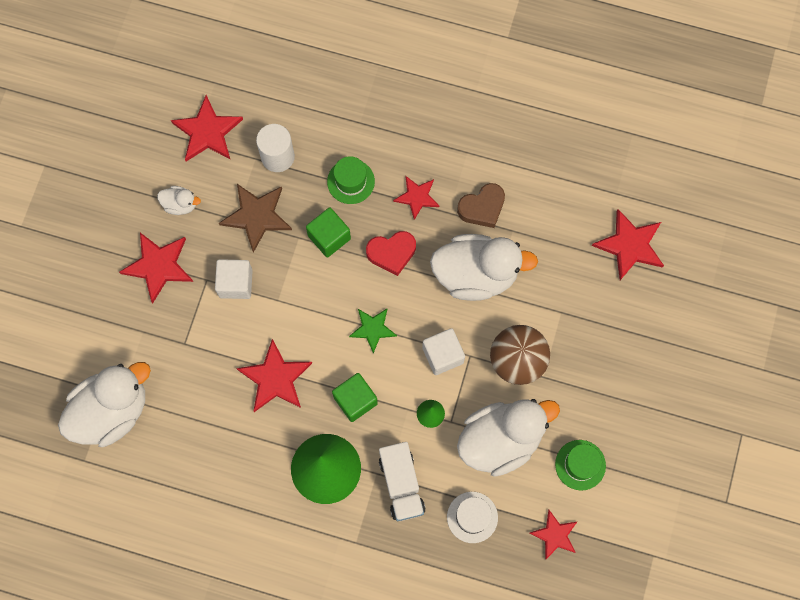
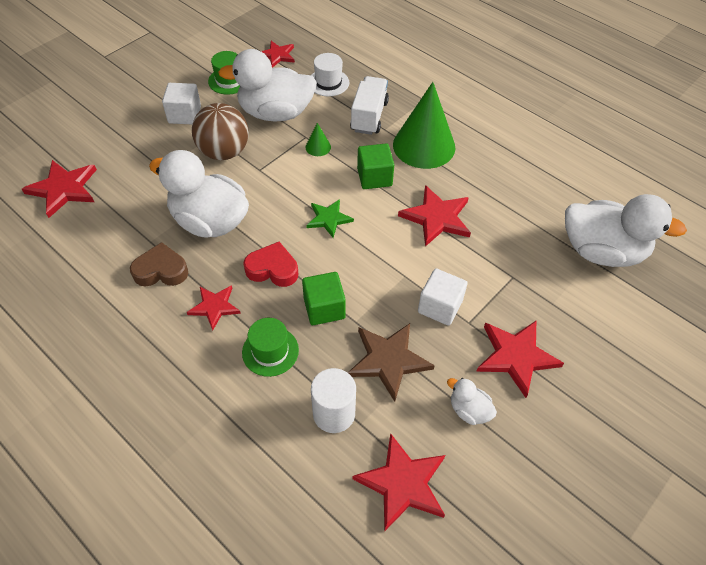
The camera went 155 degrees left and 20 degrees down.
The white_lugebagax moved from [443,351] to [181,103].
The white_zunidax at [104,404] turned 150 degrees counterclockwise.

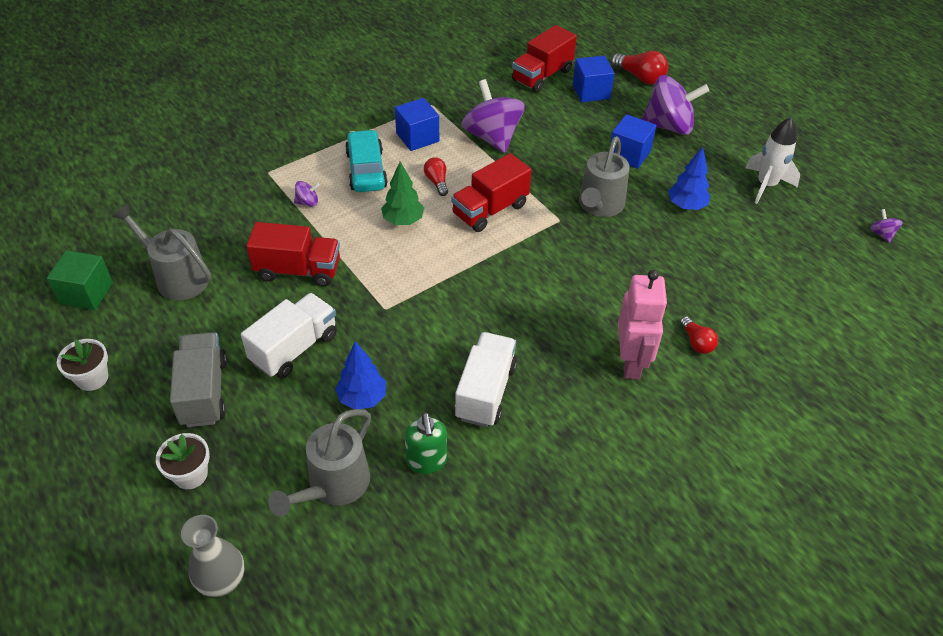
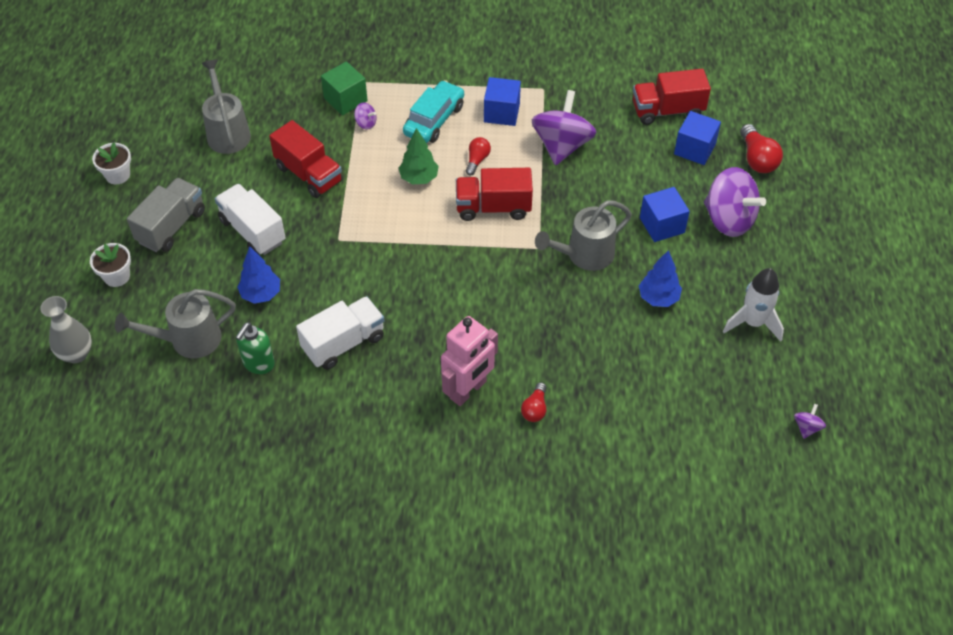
The camera went 40 degrees right and 5 degrees up.
The green_lugebagax moved from [80,280] to [344,88].
The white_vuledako at [289,335] turned 120 degrees counterclockwise.

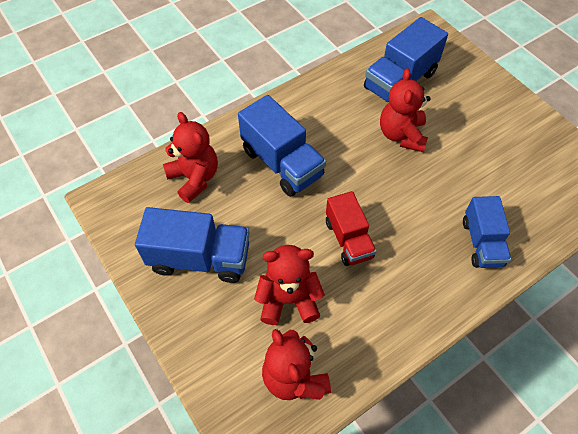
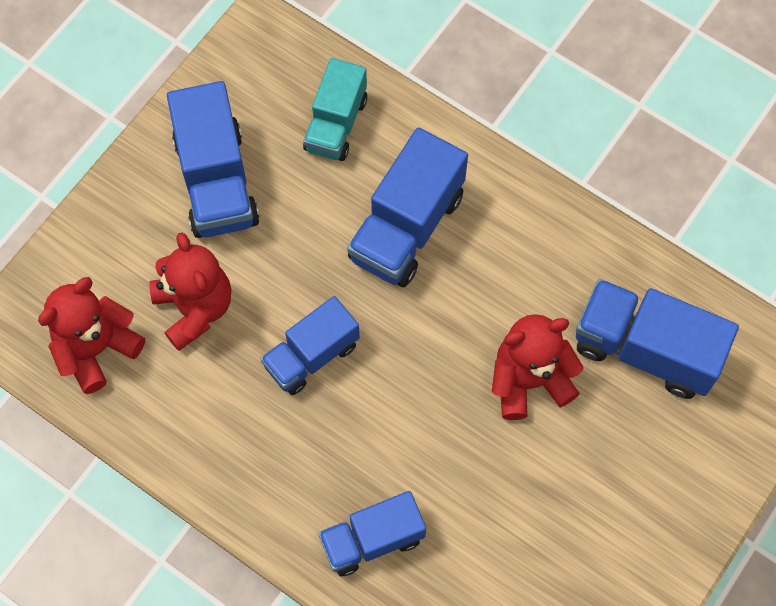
The camera went 70 degrees right and 10 degrees up.
The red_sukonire at [190,157] was replaced by the turquoise_vuledako at [335,109].
The red_vuledako at [351,228] became the blue_vuledako at [310,345].

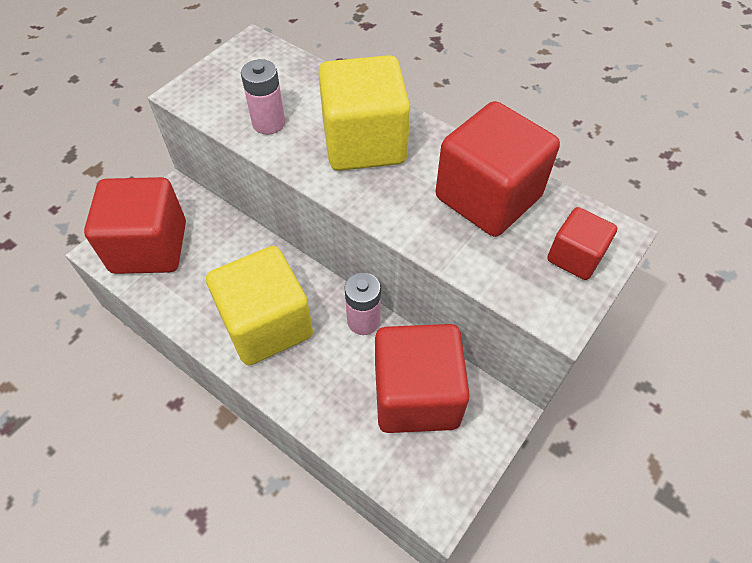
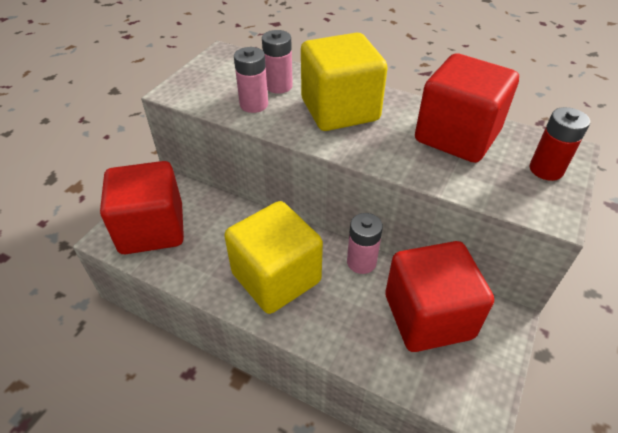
The camera went 10 degrees left and 10 degrees down.
The red_lugebagax at [582,243] was replaced by the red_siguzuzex at [560,144].
The pink_siguzuzex at [277,62] appeared.

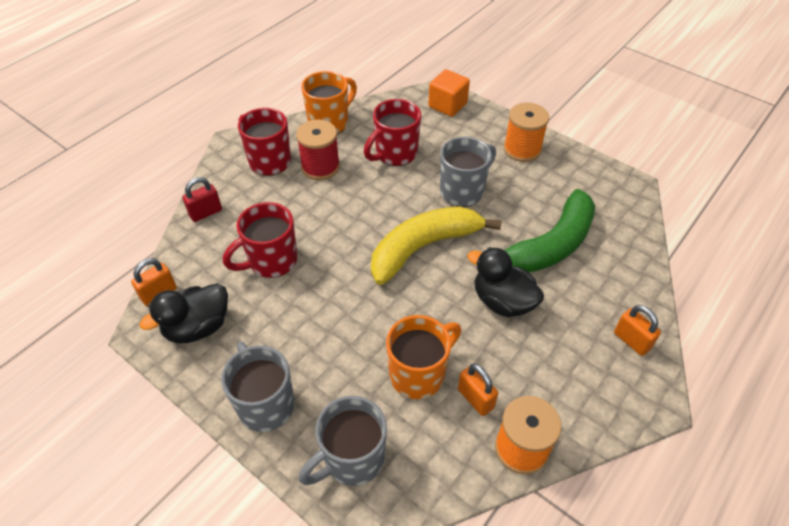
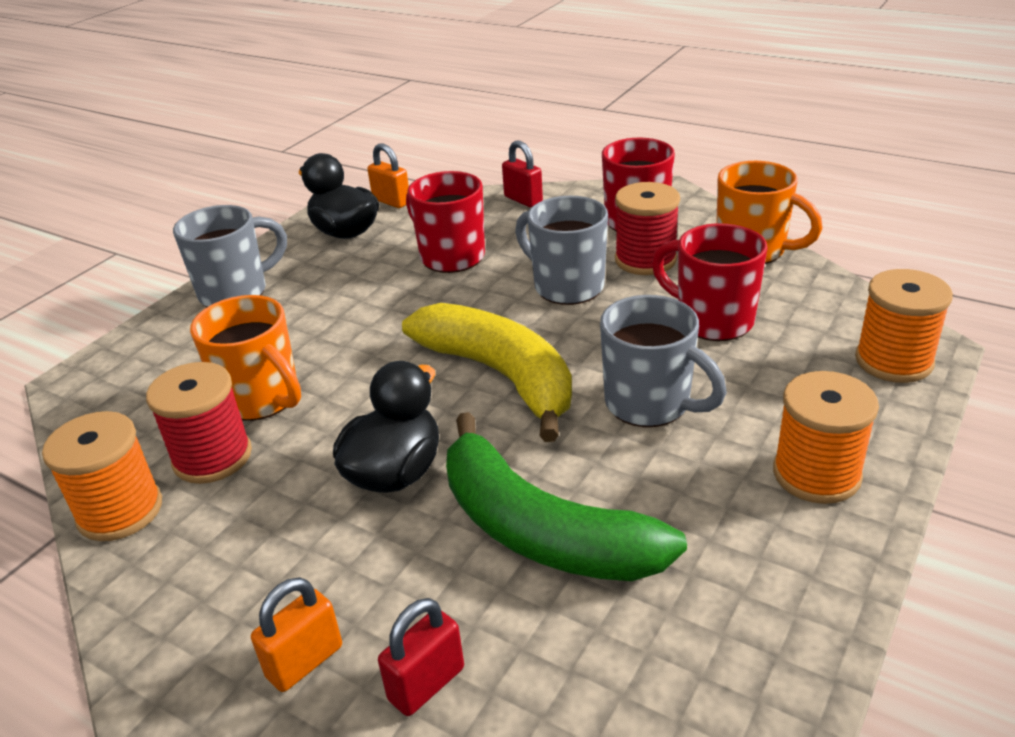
The camera went 85 degrees right and 15 degrees down.
The orange_lugebagax at [449,93] was replaced by the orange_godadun at [904,326].
The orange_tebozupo at [478,390] was replaced by the red_godadun at [199,423].
The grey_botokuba moved from [343,441] to [561,250].
The red_tebozupo at [421,657] appeared.

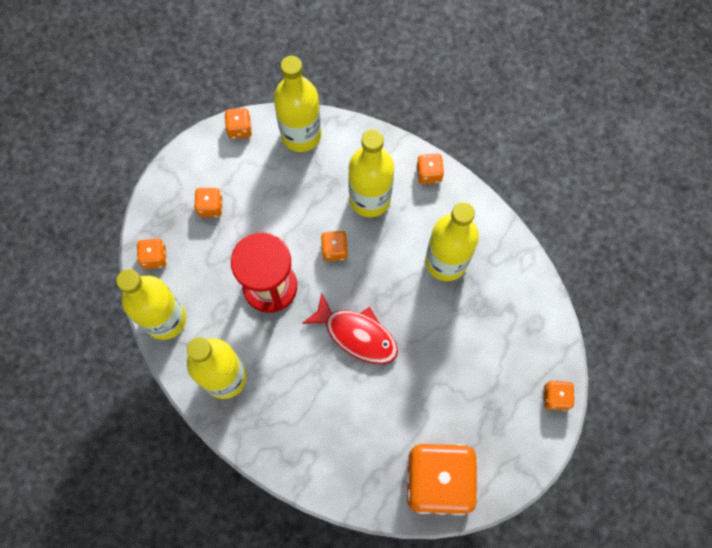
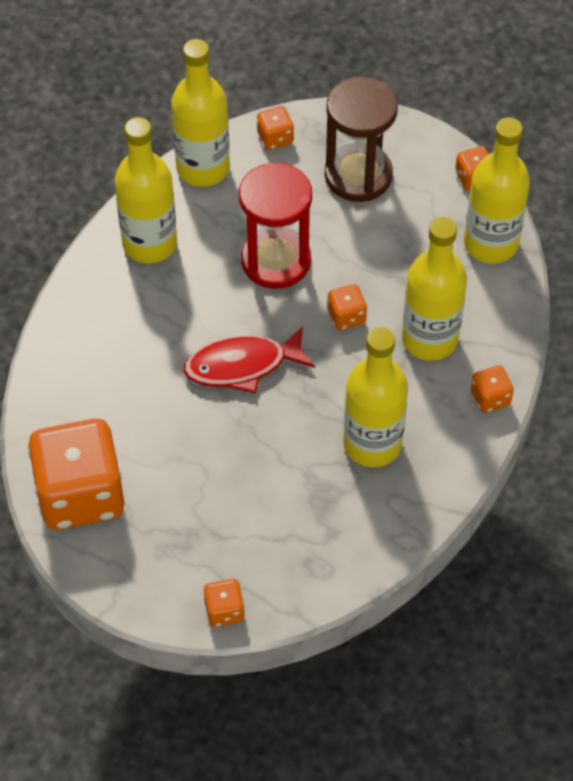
The camera went 75 degrees right and 15 degrees down.
The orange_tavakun at [208,202] was replaced by the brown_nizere at [361,139].
The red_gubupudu at [350,328] turned 60 degrees clockwise.

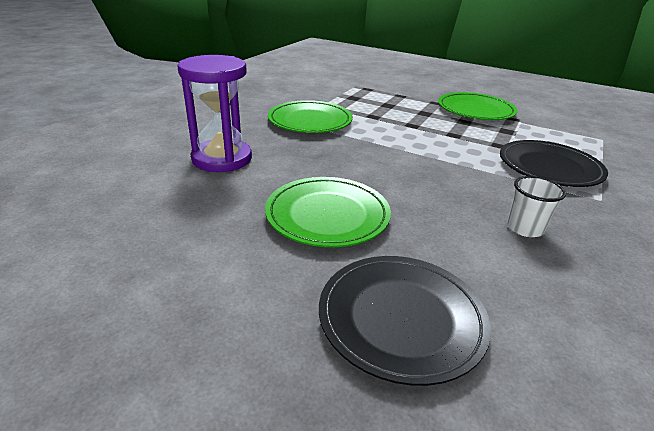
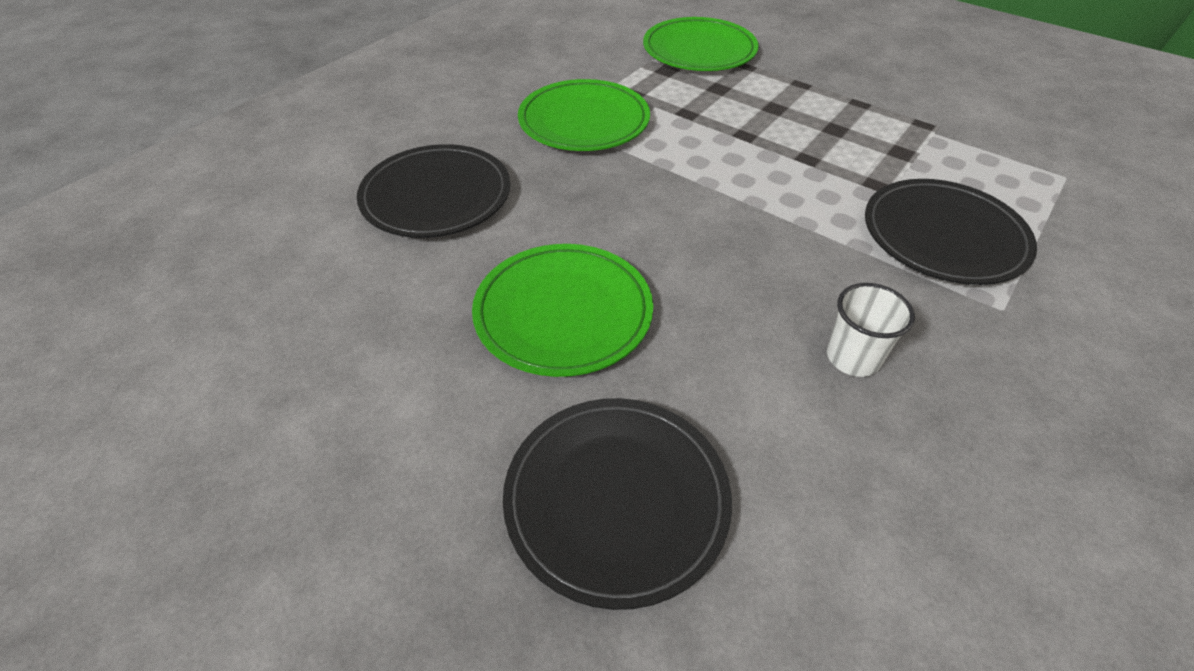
The camera went 10 degrees right and 15 degrees up.
The purple_nizere at [214,113] was replaced by the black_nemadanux at [433,191].
The green_nemadanux moved from [478,106] to [701,44].

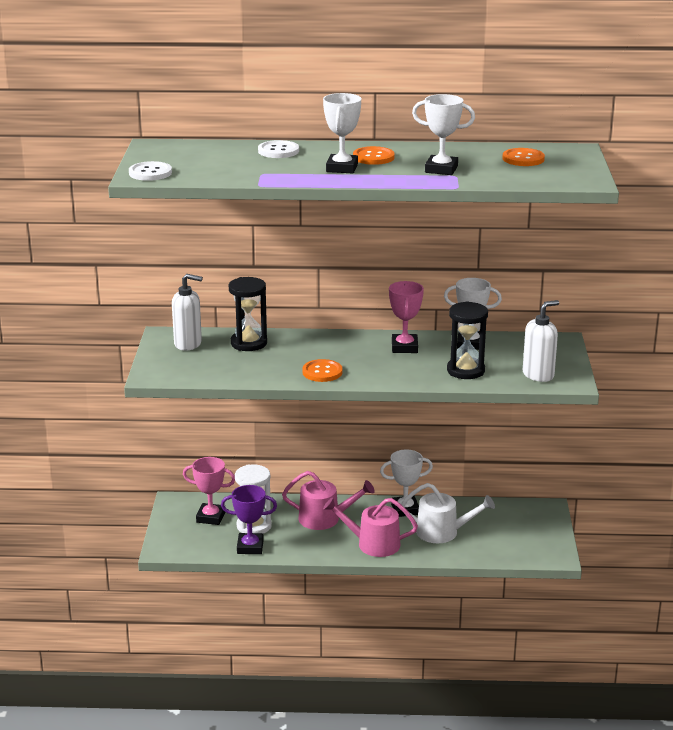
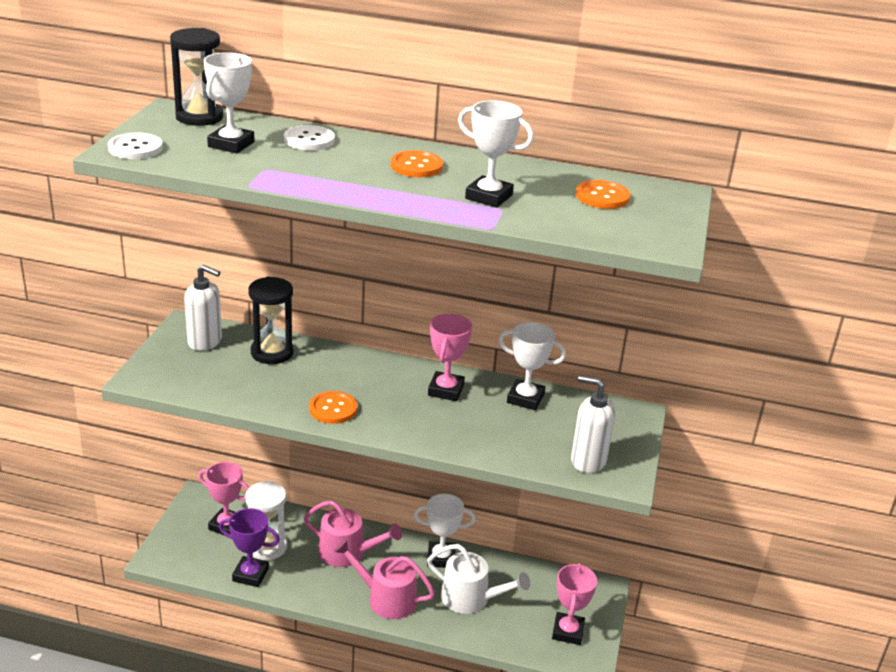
The camera went 10 degrees right and 5 degrees up.
The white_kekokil moved from [342,133] to [229,103].
The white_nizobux at [541,341] turned 135 degrees counterclockwise.
The black_nizere moved from [467,340] to [196,77].
The pink_kekokil at [574,604] appeared.

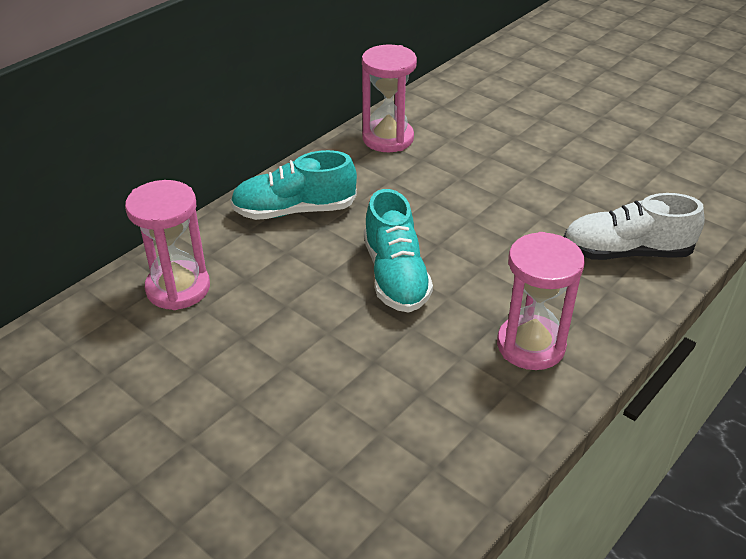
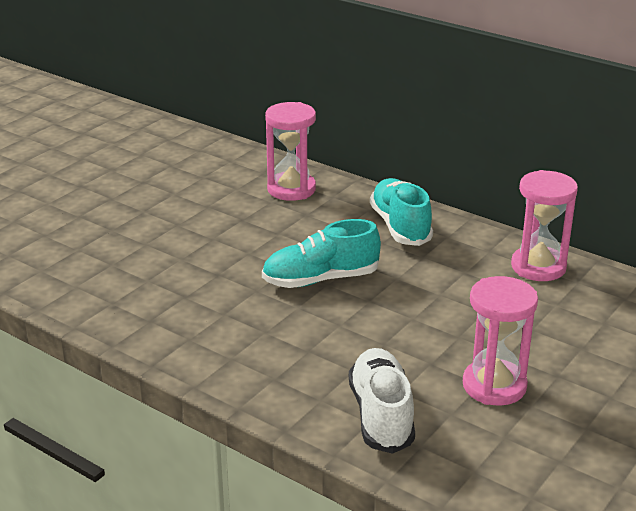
The camera went 85 degrees right and 10 degrees down.
The pink_nizere moved from [541,301] to [500,341].

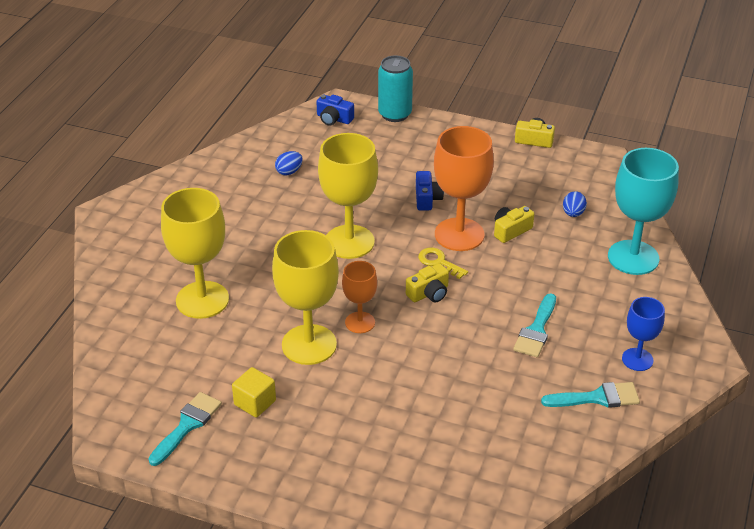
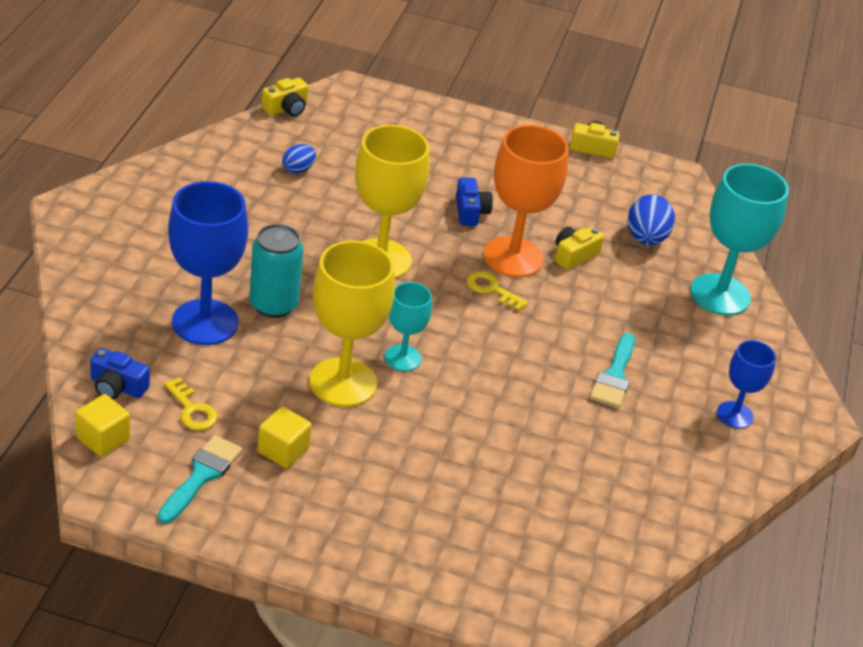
The camera went 10 degrees left and 0 degrees up.
The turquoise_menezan moved from [395,88] to [276,271].
The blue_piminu moved from [335,110] to [120,374].
The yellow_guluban at [195,253] became the blue_guluban at [208,263].
The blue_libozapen at [575,204] changed to 1.65 times the size.
The orange_guluban at [359,297] became the turquoise_guluban at [408,326].
The yellow_piminu moved from [427,283] to [285,97].
The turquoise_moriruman at [590,395] disappeared.
The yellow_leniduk at [191,403] appeared.
The yellow_lugebagax at [102,425] appeared.

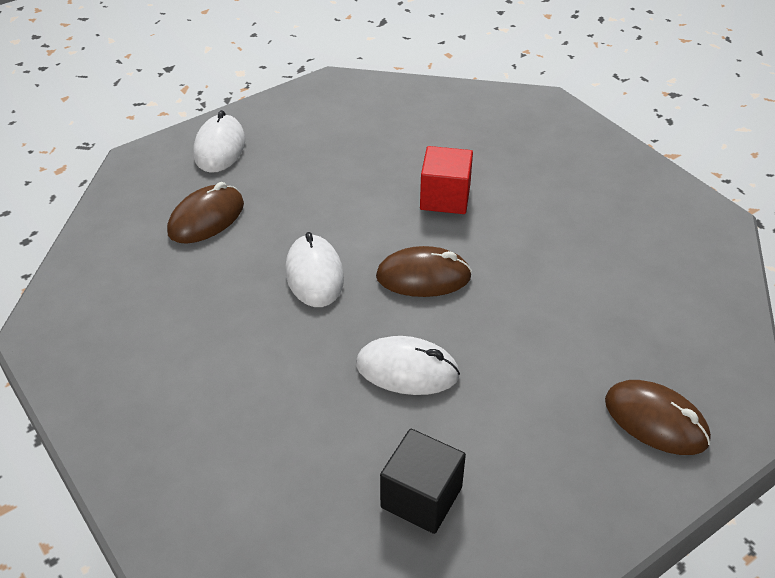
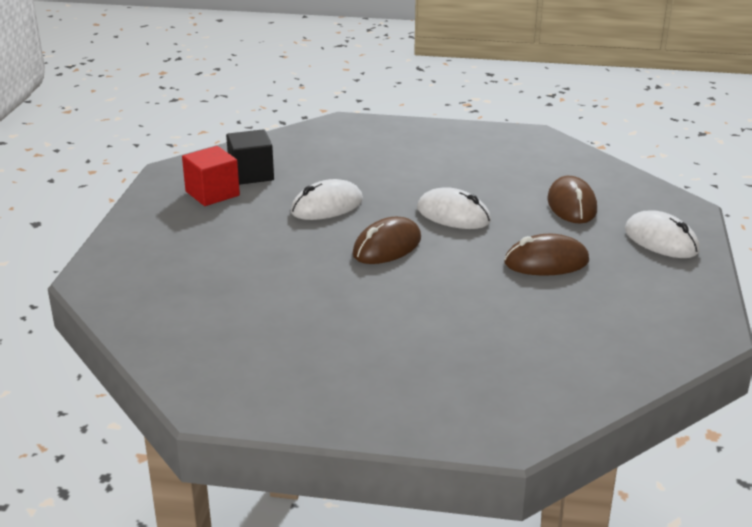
The camera went 135 degrees right and 15 degrees down.
The red_lugebagax moved from [446,180] to [211,176].
The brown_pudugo moved from [658,417] to [546,255].

